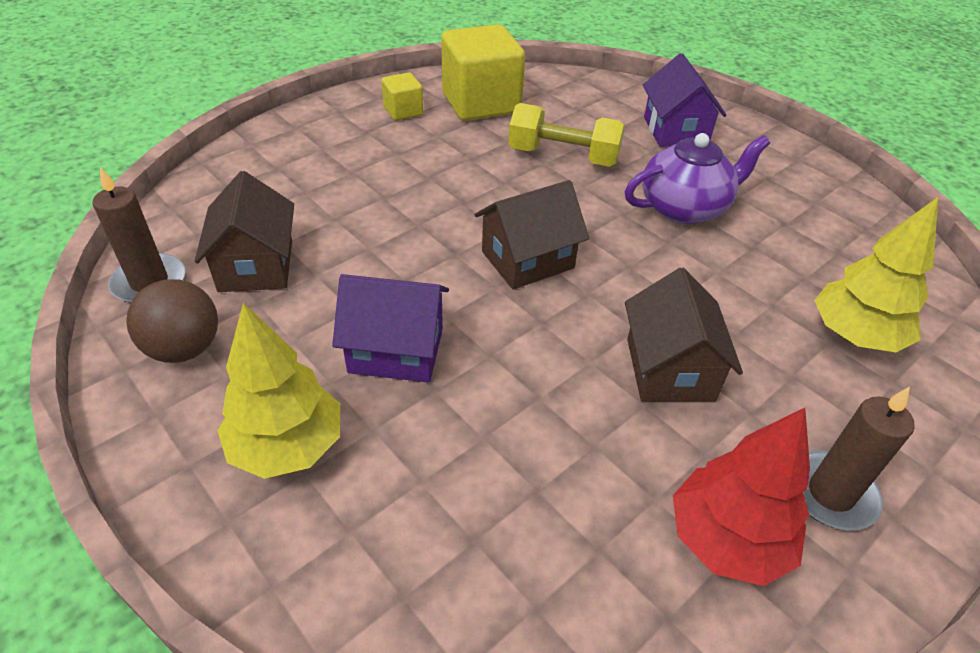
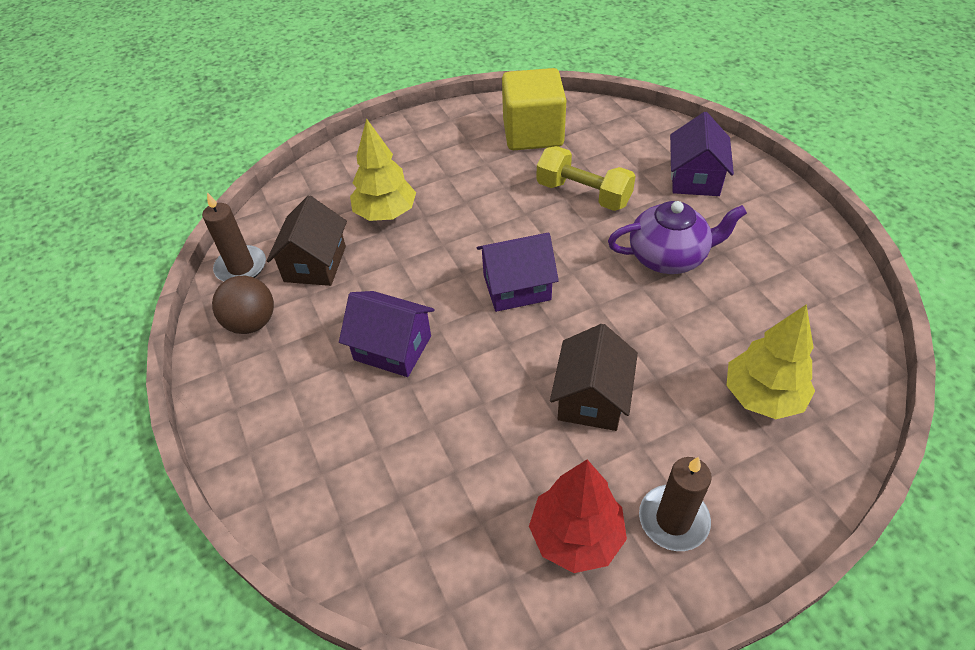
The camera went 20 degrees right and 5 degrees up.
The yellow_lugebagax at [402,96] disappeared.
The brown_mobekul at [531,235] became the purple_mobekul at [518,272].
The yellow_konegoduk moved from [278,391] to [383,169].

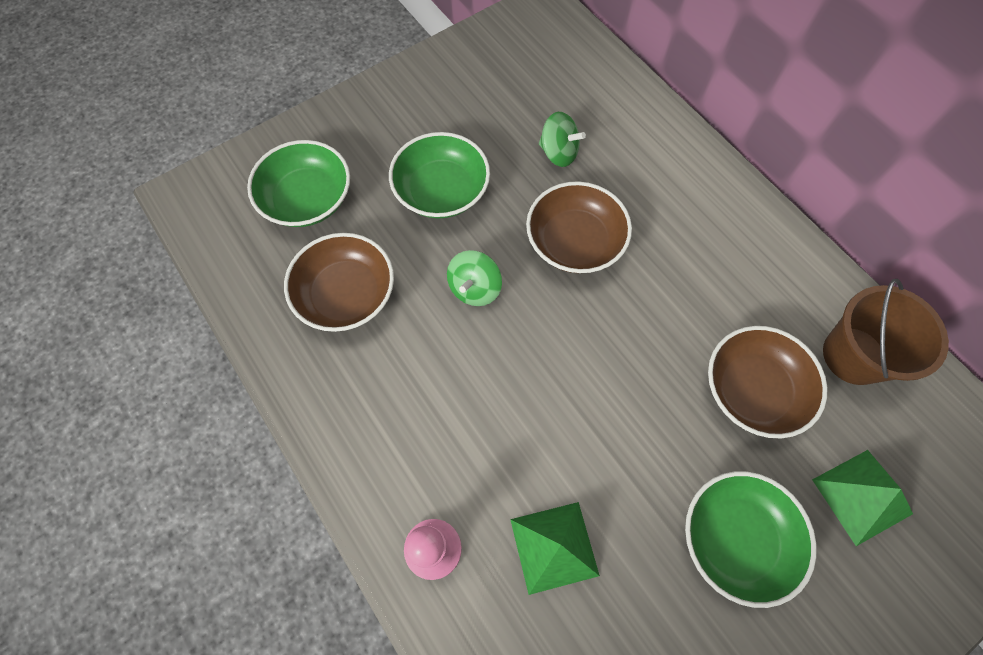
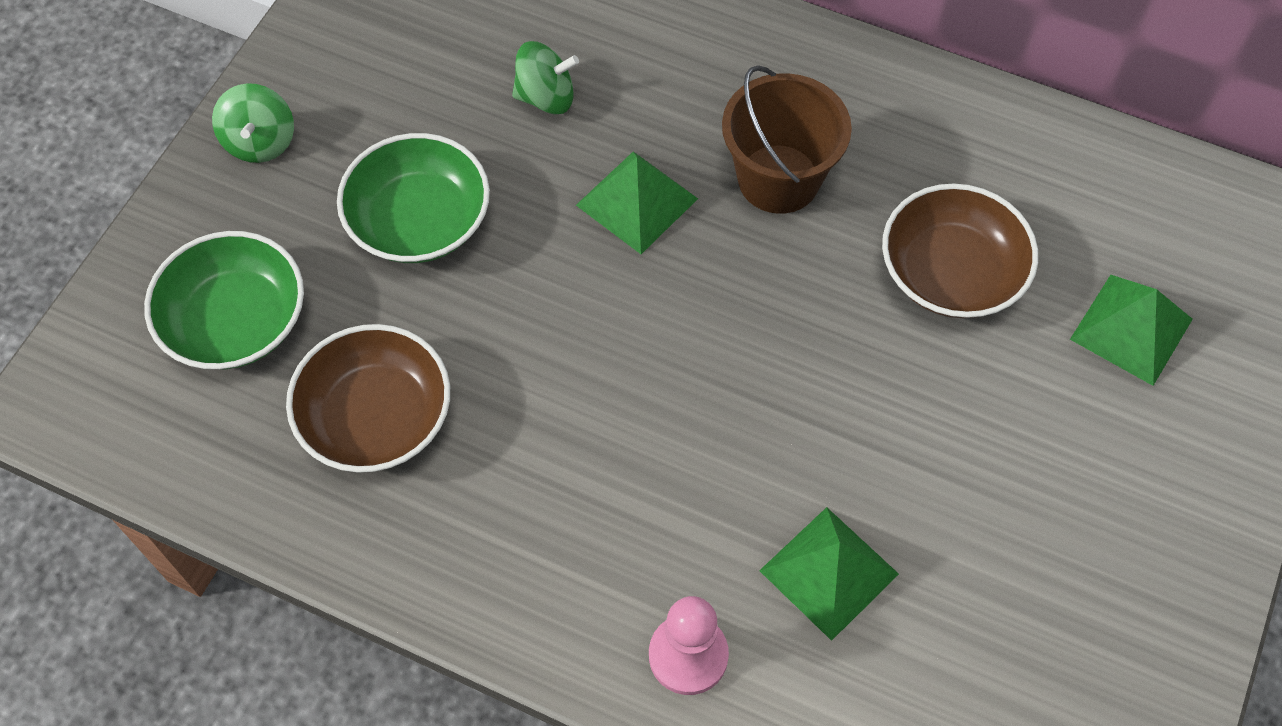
The camera went 30 degrees left and 5 degrees down.
The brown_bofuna at [579,227] was replaced by the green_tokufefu at [637,203].
The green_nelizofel moved from [474,278] to [253,123].
The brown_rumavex moved from [886,332] to [787,139].
The green_bofuna at [750,539] disappeared.

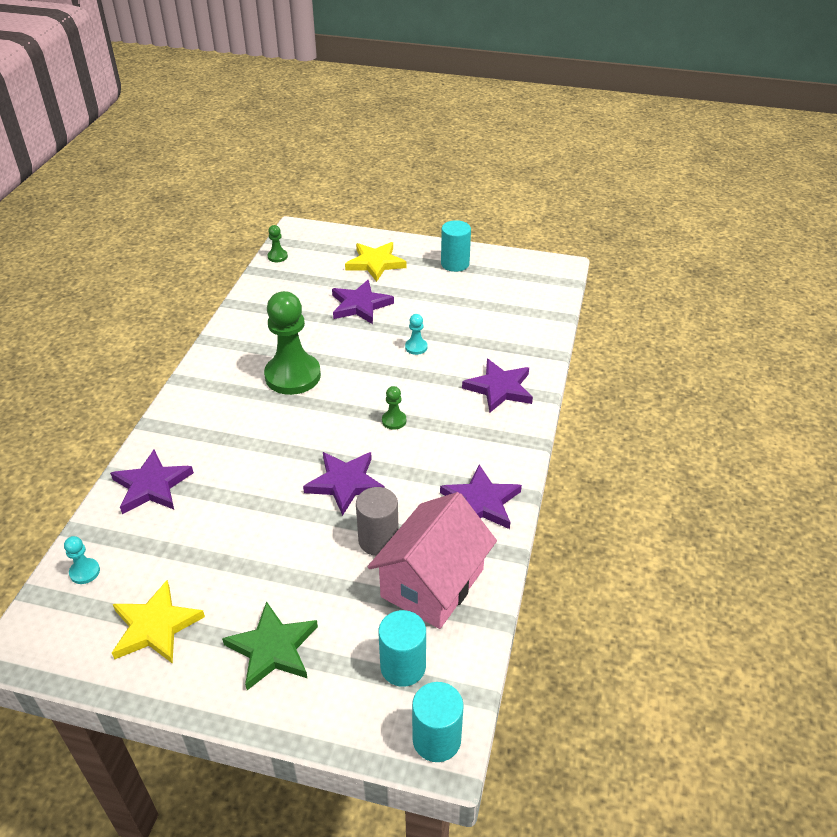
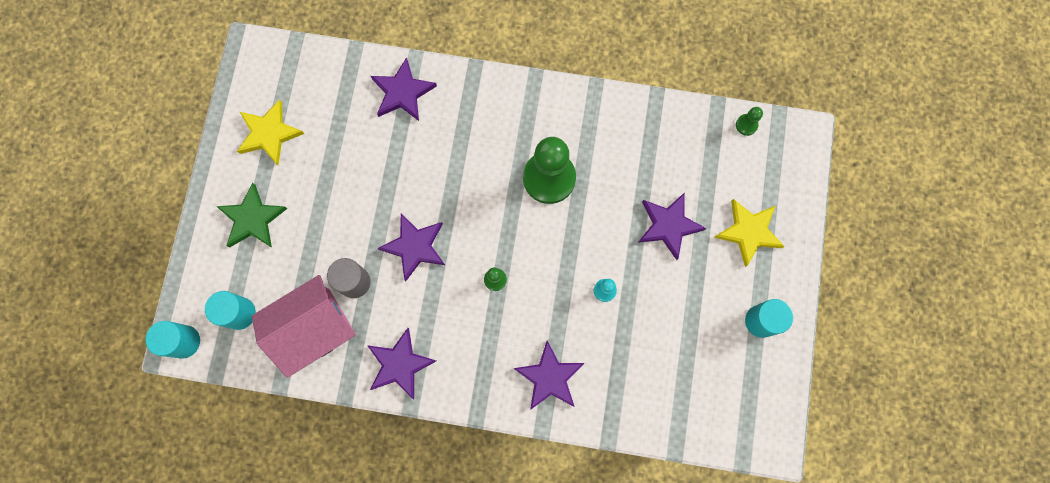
The camera went 85 degrees right and 35 degrees up.
The pink_mobekul at [432,560] turned 60 degrees counterclockwise.
The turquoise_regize at [82,560] disappeared.

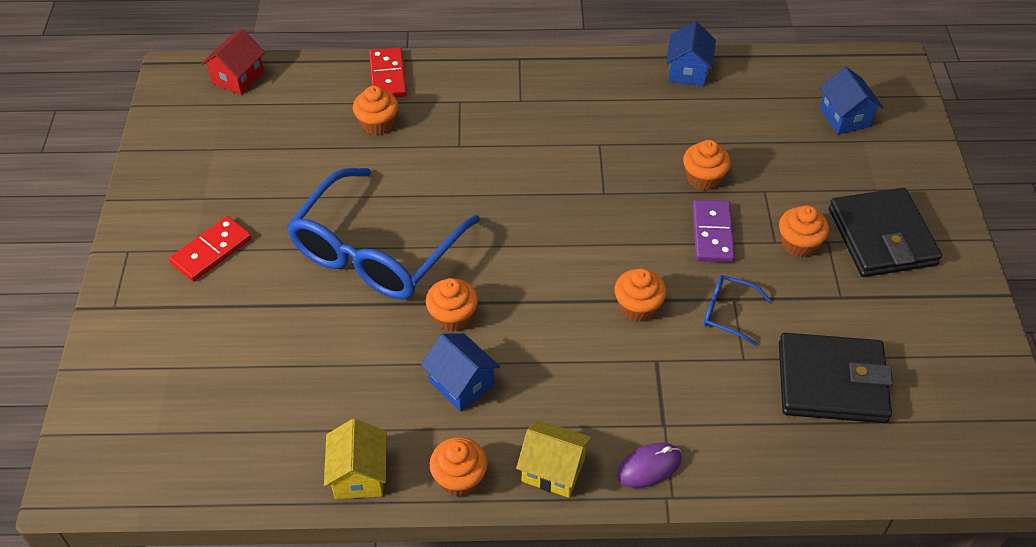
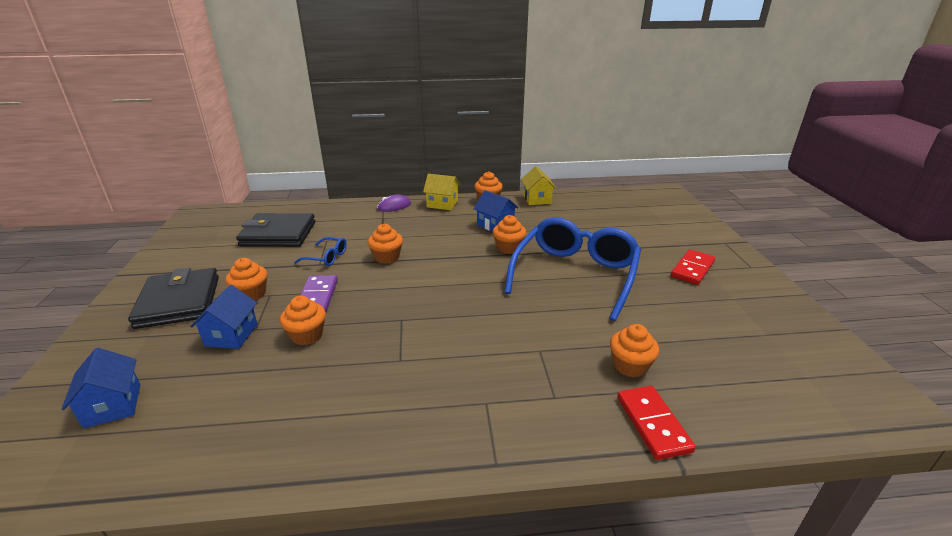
The camera went 175 degrees right and 20 degrees down.
The blue_mobekul moved from [691,53] to [224,317].
The red_mobekul at [233,62] disappeared.

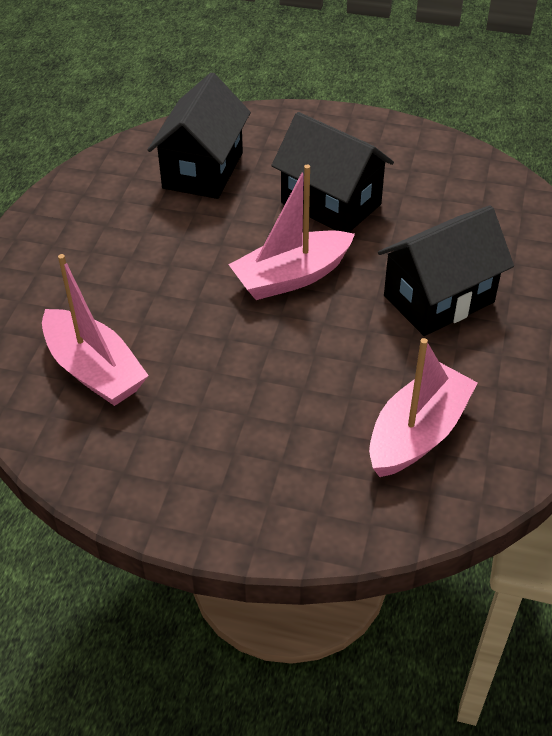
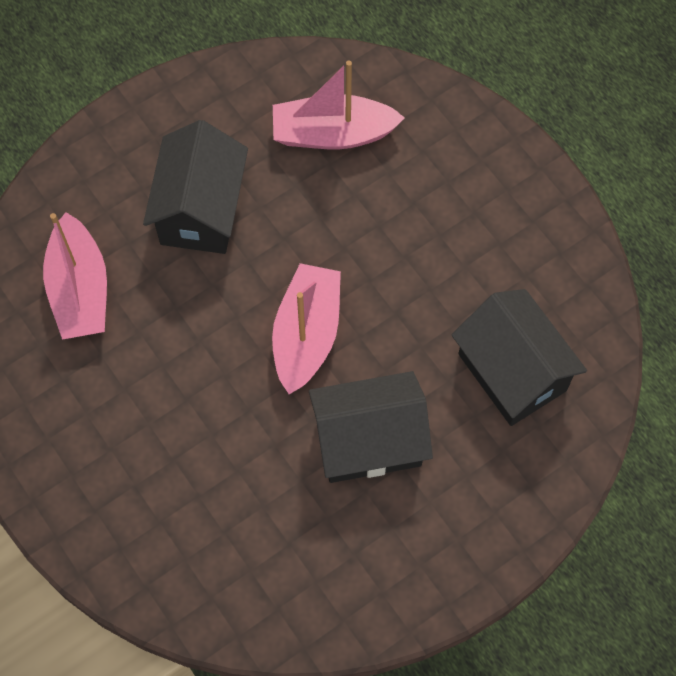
The camera went 130 degrees right and 20 degrees up.
The black_mobekul moved from [446,270] to [195,187].

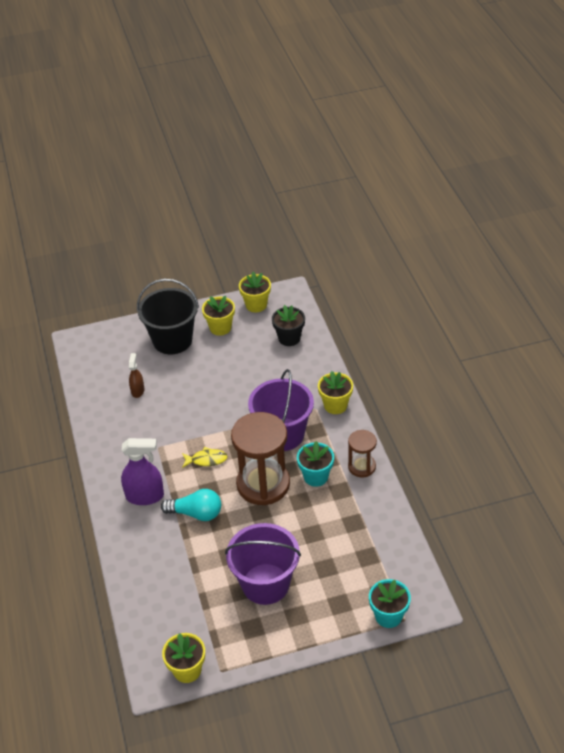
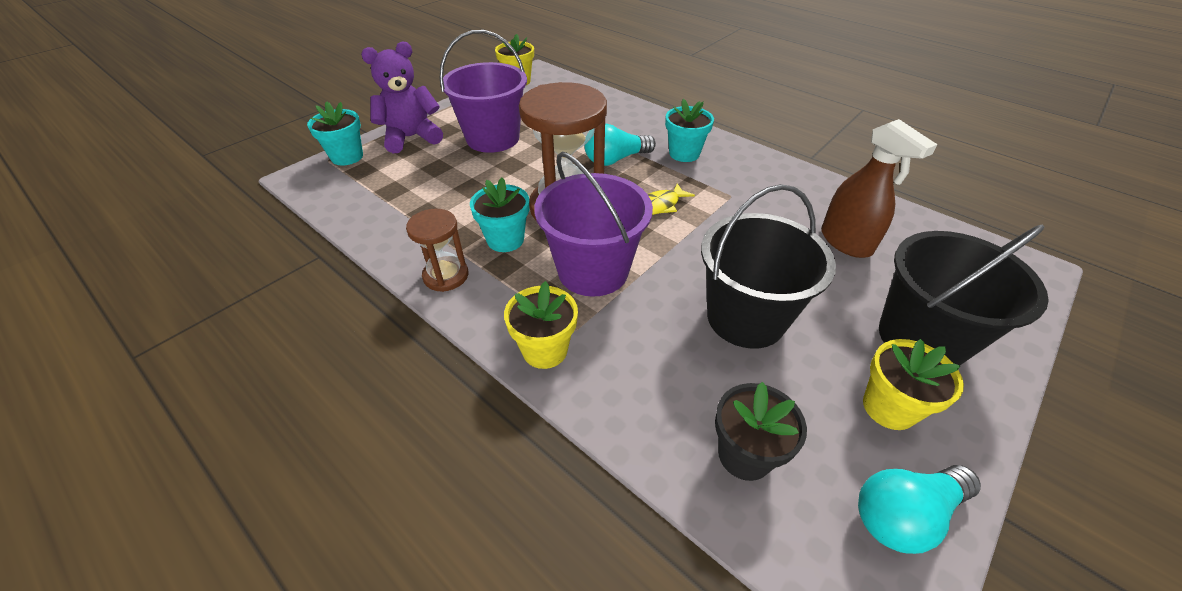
The camera went 145 degrees right and 0 degrees up.
The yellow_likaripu at [255,292] was replaced by the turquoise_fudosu at [919,509].
The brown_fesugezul at [136,375] changed to 1.74 times the size.
The purple_fesugezul at [142,471] was replaced by the turquoise_likaripu at [689,130].
The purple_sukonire at [402,97] appeared.
The black_rumavex at [768,266] appeared.

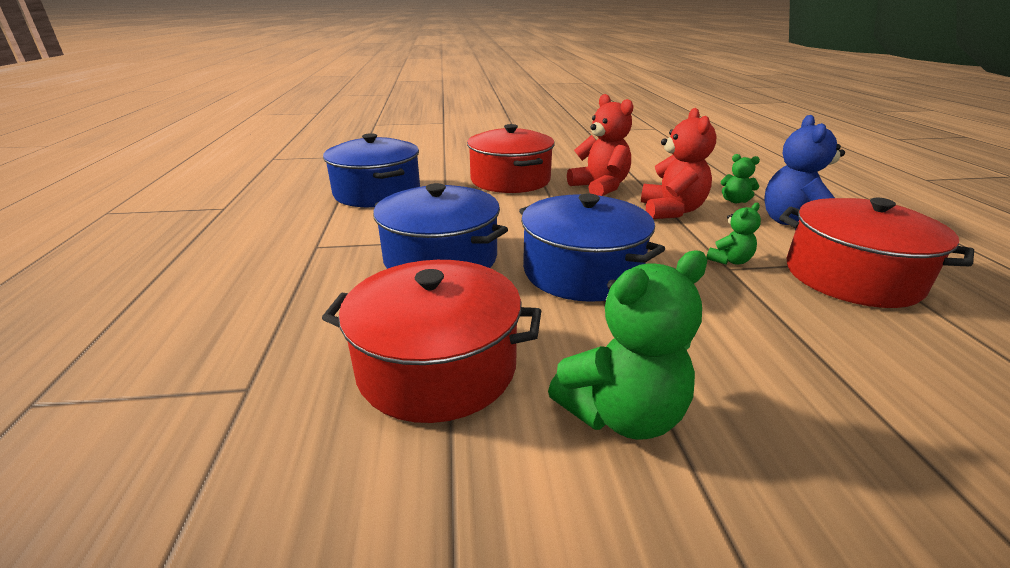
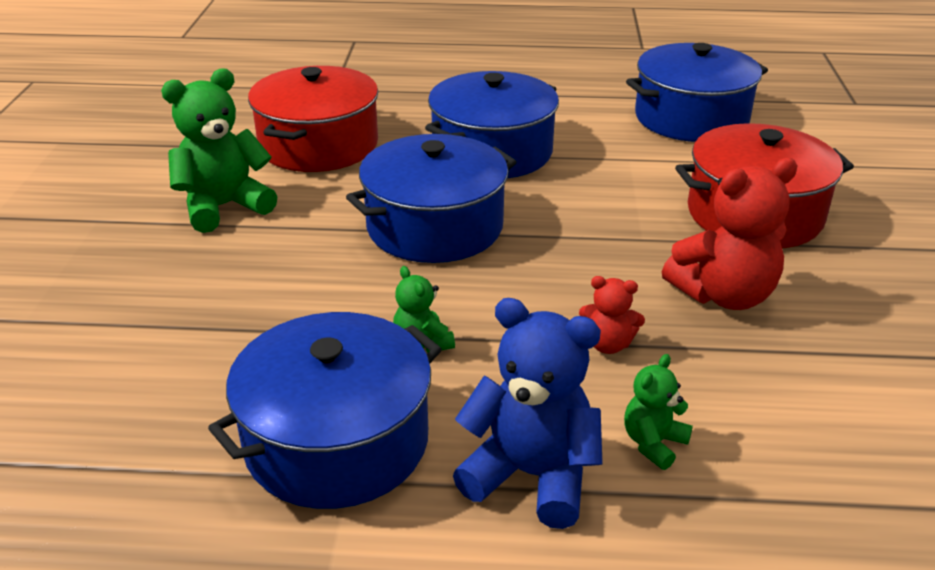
The camera went 100 degrees right and 5 degrees up.
The red_sukonire at [679,163] changed to 0.52 times the size.
The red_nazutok at [876,253] became the blue_nazutok at [325,410].
The green_sukonire at [627,345] turned 75 degrees clockwise.

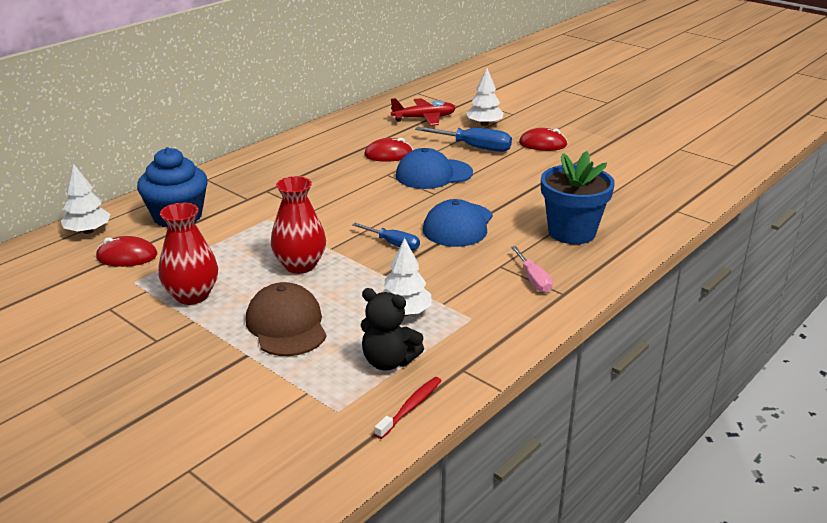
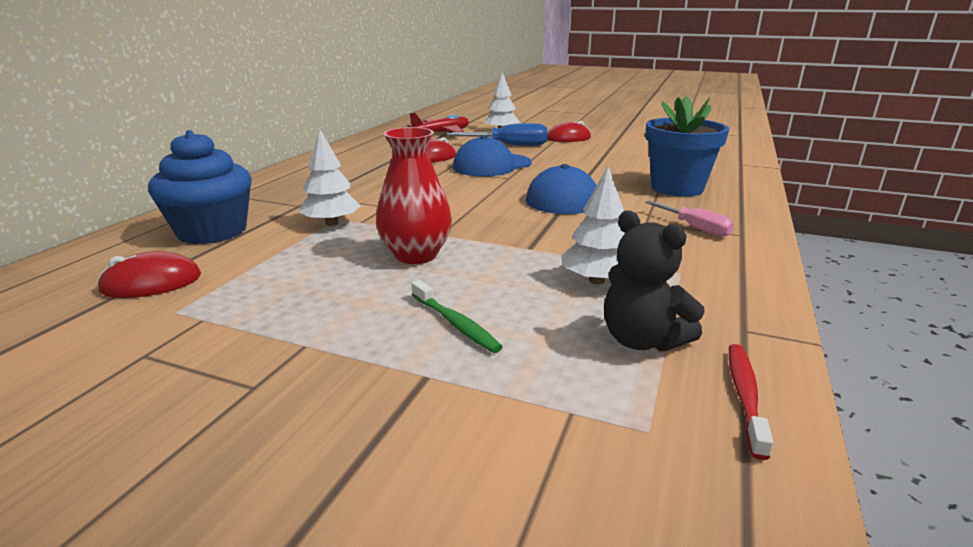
The camera went 20 degrees left and 5 degrees down.
The white_konegoduk moved from [85,198] to [330,177].
The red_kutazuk at [188,254] disappeared.
The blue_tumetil at [386,237] disappeared.
The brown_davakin at [286,319] was replaced by the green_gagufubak at [457,316].
The black_sukonire at [392,329] turned 45 degrees clockwise.

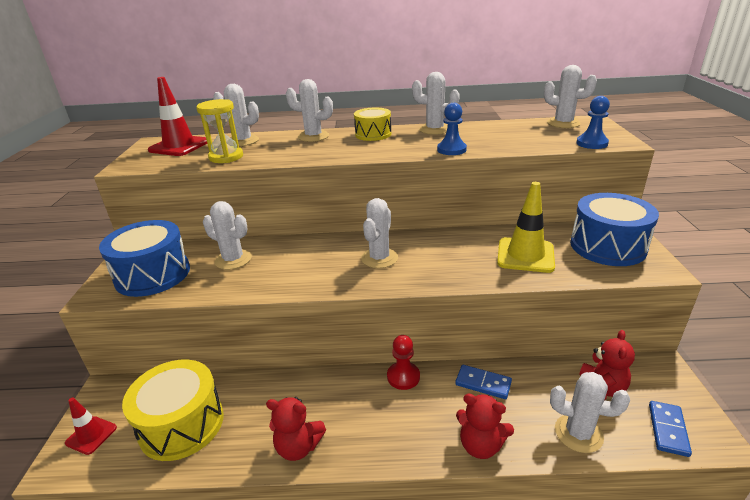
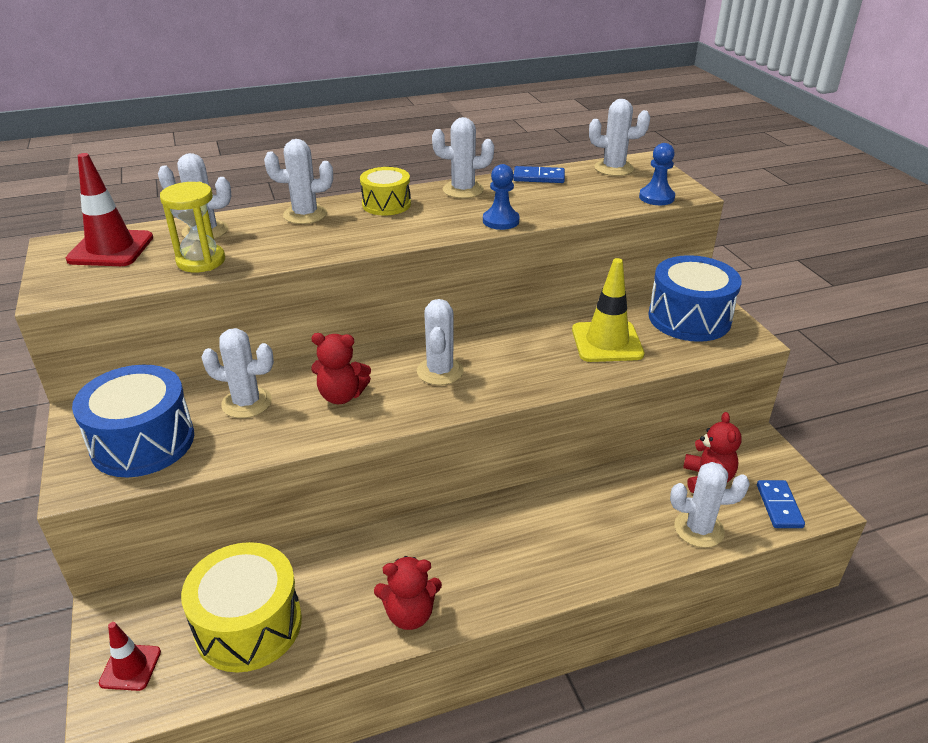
The camera went 20 degrees left and 5 degrees up.
The red_regize at [403,362] disappeared.
The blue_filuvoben moved from [483,382] to [539,174].
The red_sukonire moved from [485,426] to [341,368].

